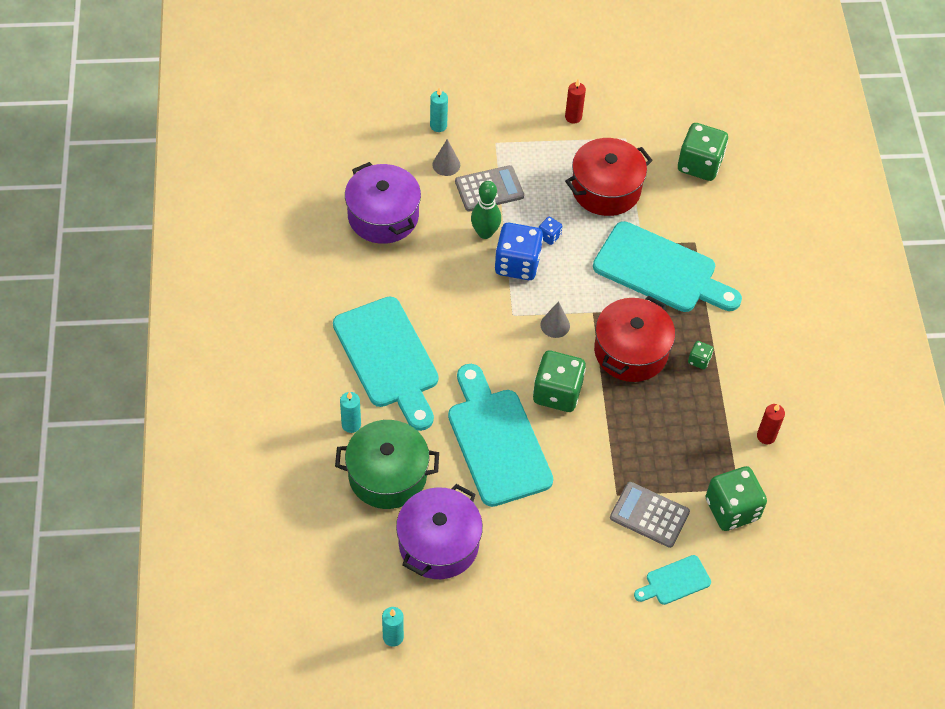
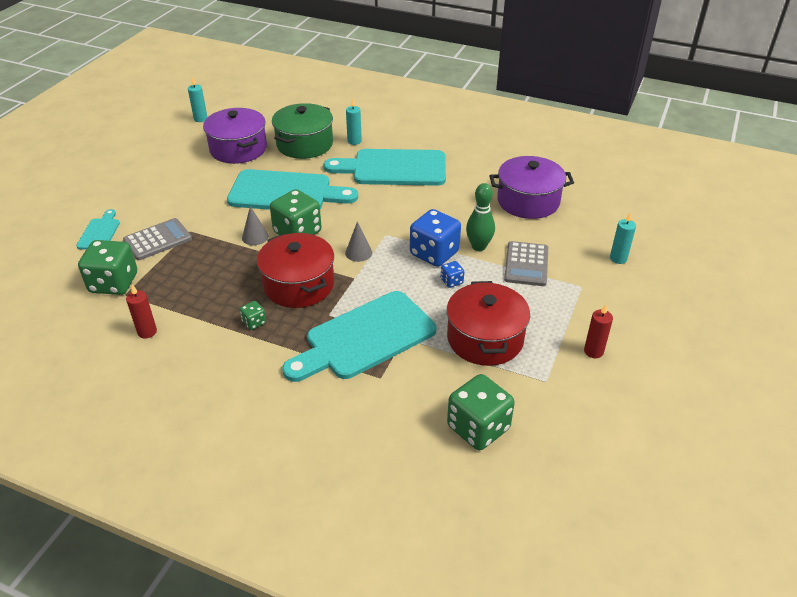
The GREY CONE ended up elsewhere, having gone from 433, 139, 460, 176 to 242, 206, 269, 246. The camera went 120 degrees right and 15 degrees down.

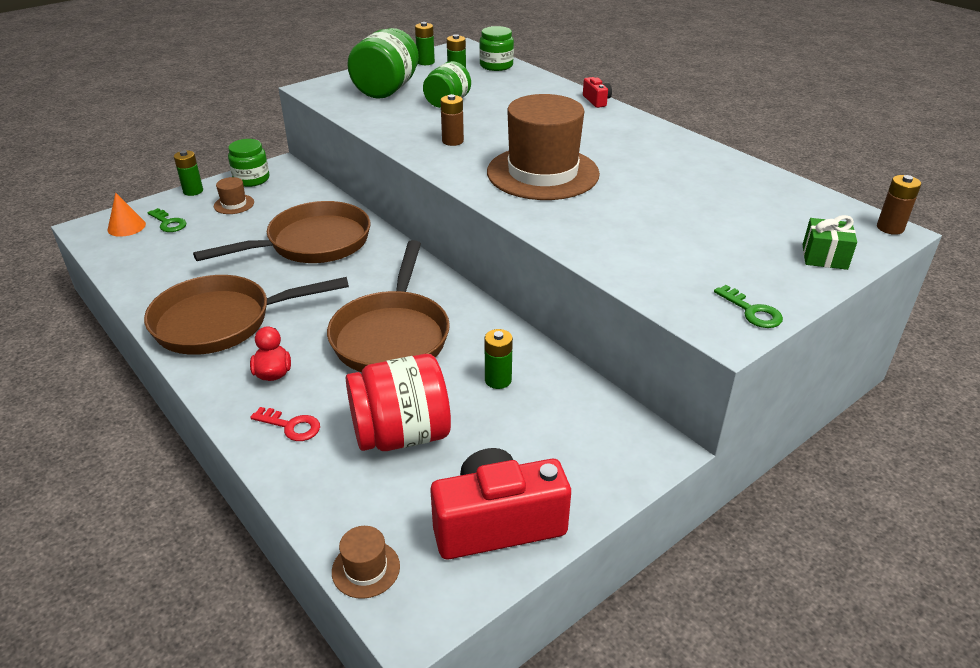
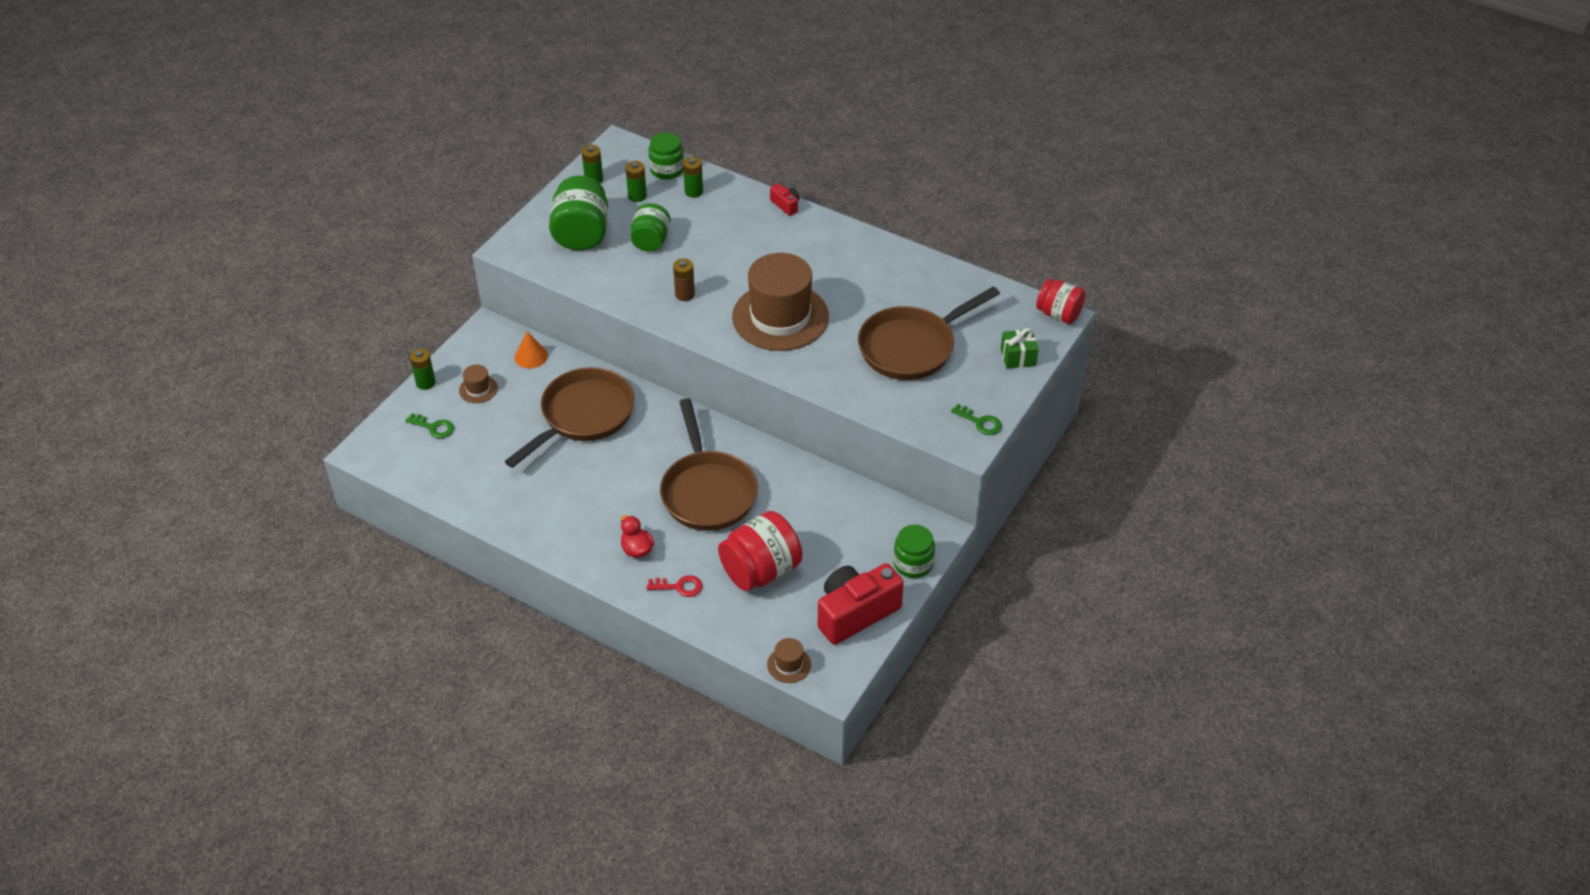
The ORANGE CONE ended up elsewhere, having gone from 108, 193, 146, 237 to 515, 331, 548, 369. The BROWN PAN ended up elsewhere, having gone from 144, 275, 349, 355 to 858, 286, 1000, 380. The GREEN JAR ended up elsewhere, having gone from 228, 139, 269, 187 to 893, 525, 935, 578. The GREEN BATTERY ended up elsewhere, having gone from 485, 329, 513, 389 to 683, 157, 703, 198. Where the BROWN BATTERY stood at 877, 175, 921, 235, the RED JAR came to stand at 1036, 279, 1086, 324. The camera went 20 degrees left and 10 degrees up.

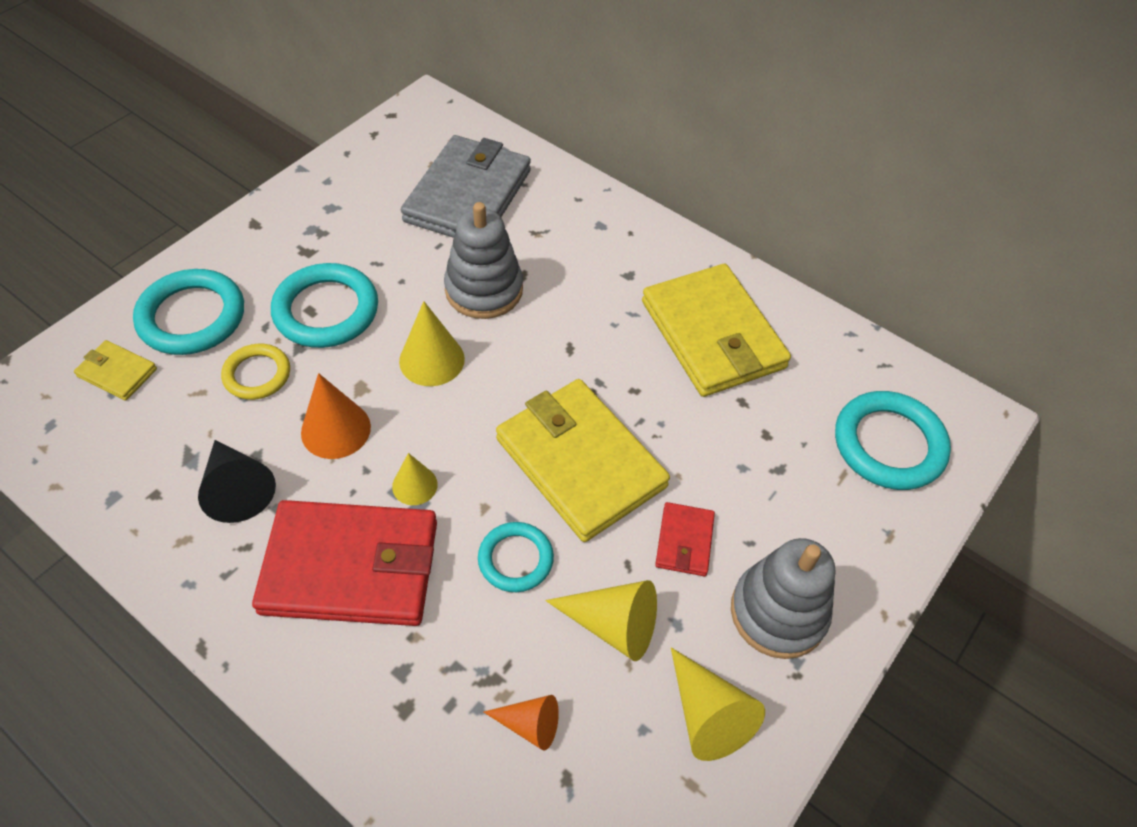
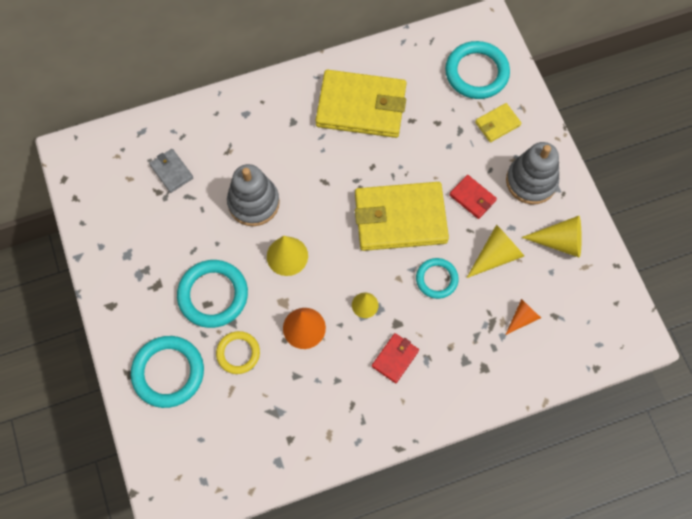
The YELLOW WALLET ended up elsewhere, having gone from 74, 340, 157, 401 to 475, 103, 522, 142. The second view lost the BLACK CONE at 198, 440, 276, 523. The size of the RED WALLET at 252, 500, 437, 626 changed by a factor of 0.45. The size of the GREY WALLET at 401, 135, 531, 238 changed by a factor of 0.45. The camera went 55 degrees left and 15 degrees up.

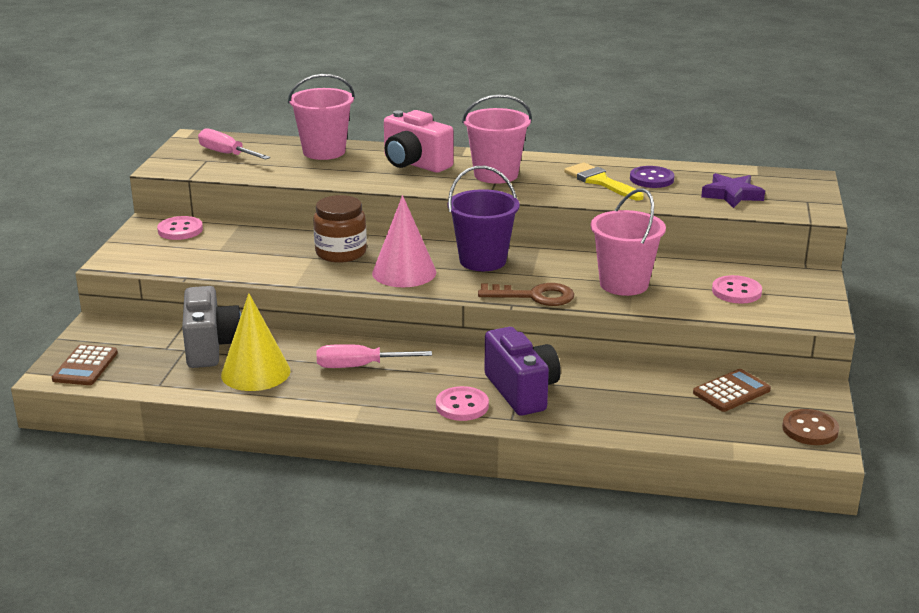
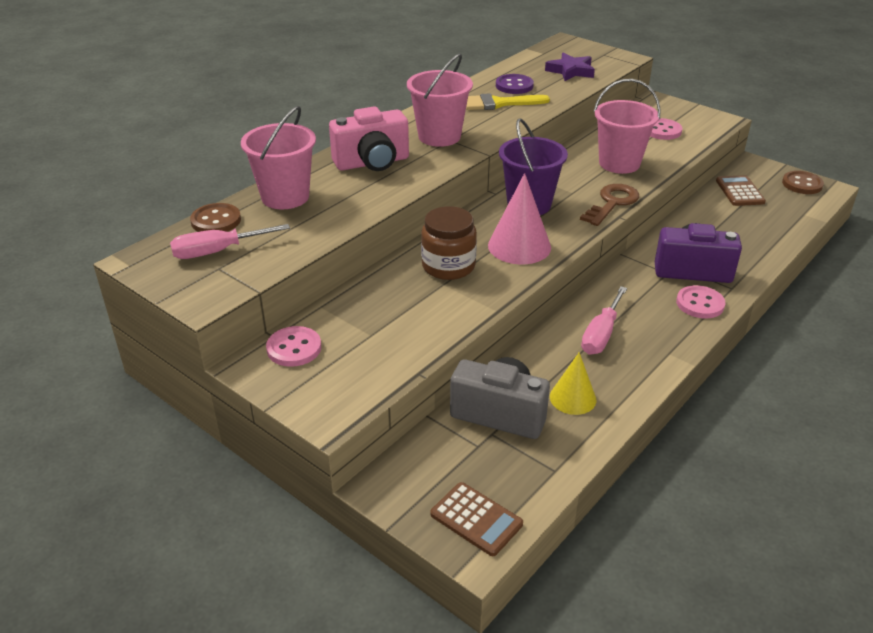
The size of the YELLOW CONE at 221, 293, 291, 391 changed by a factor of 0.64. The second view gained the BROWN BUTTON at 190, 203, 241, 232. The camera went 60 degrees left and 10 degrees up.

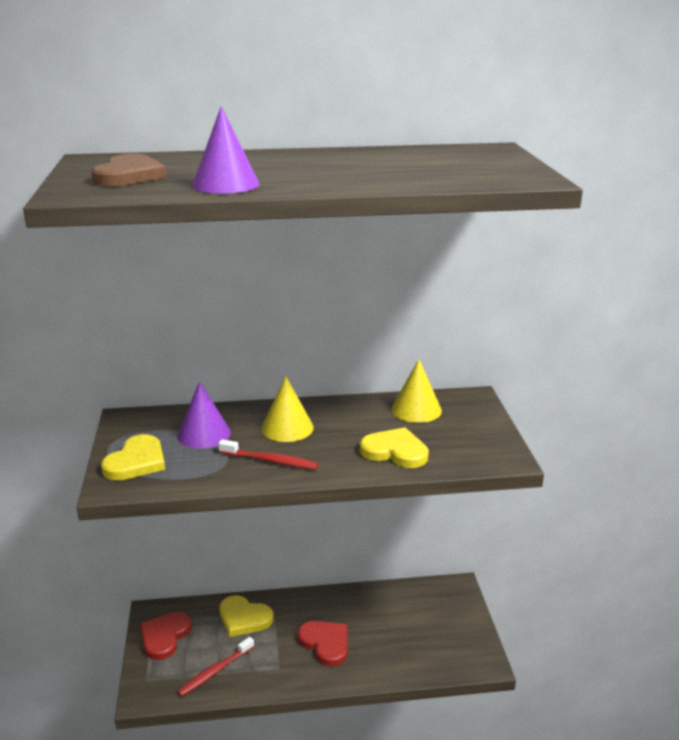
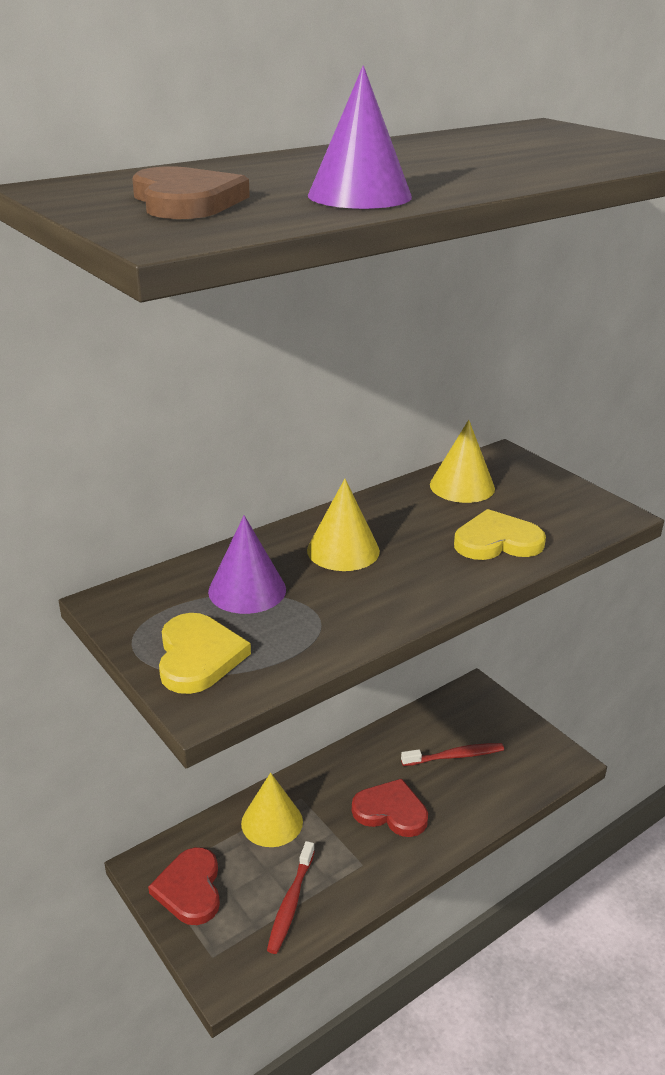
The RED TOOTHBRUSH ended up elsewhere, having gone from 218, 439, 319, 470 to 401, 743, 504, 766. Where the YELLOW HEART stood at 219, 595, 273, 637, the YELLOW CONE came to stand at 241, 773, 303, 847. The camera went 30 degrees left and 5 degrees up.

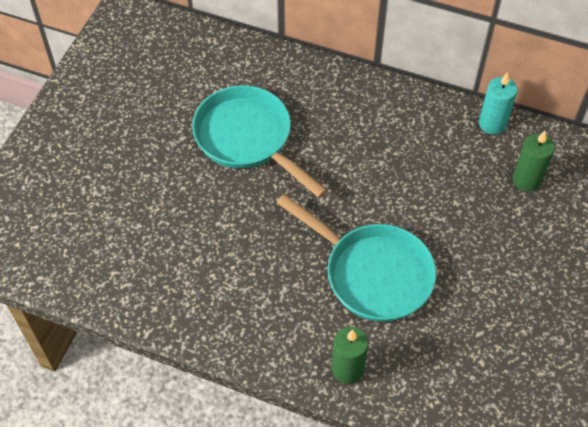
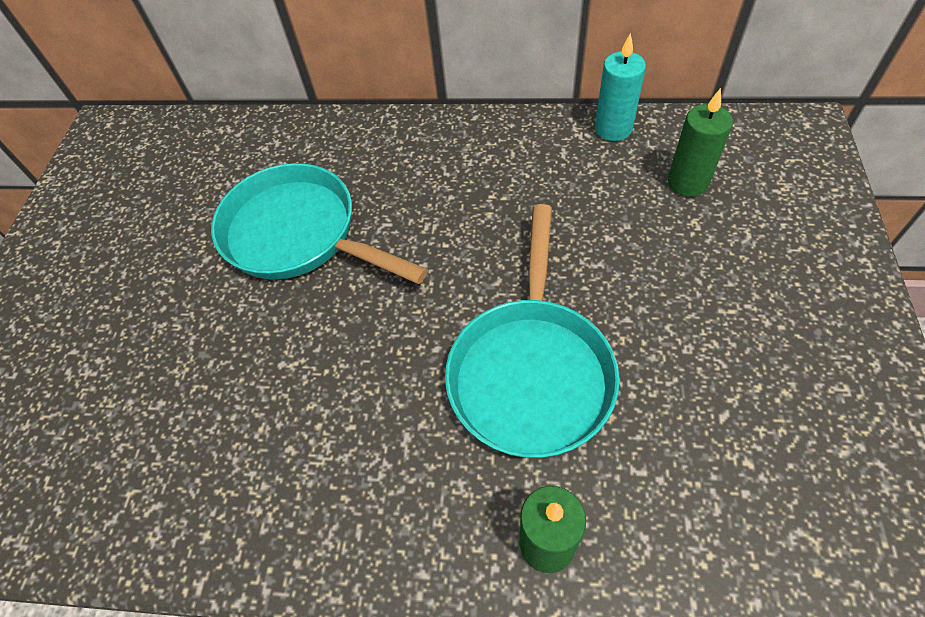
The TURQUOISE PAN at 276, 194, 436, 322 ended up facing another way, 75 degrees clockwise from before. The camera went 10 degrees left and 0 degrees up.

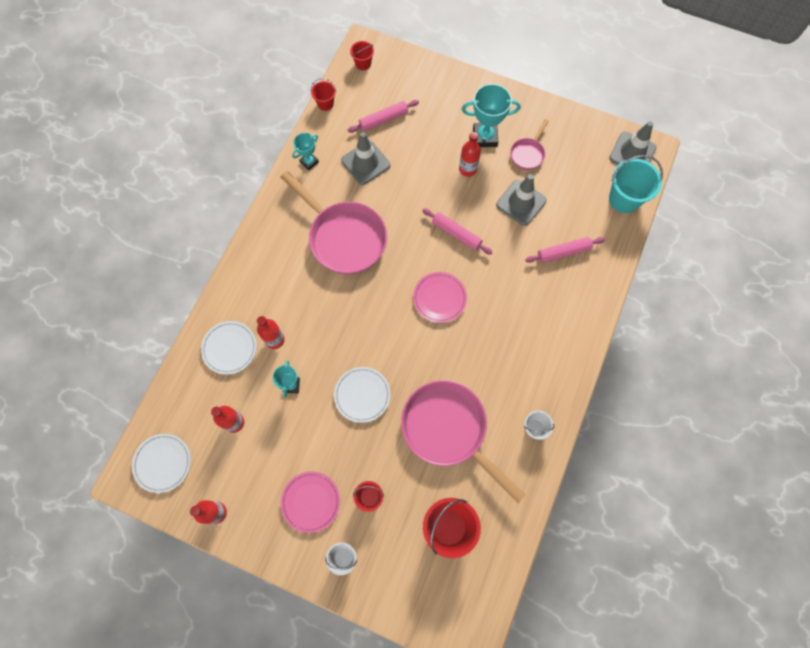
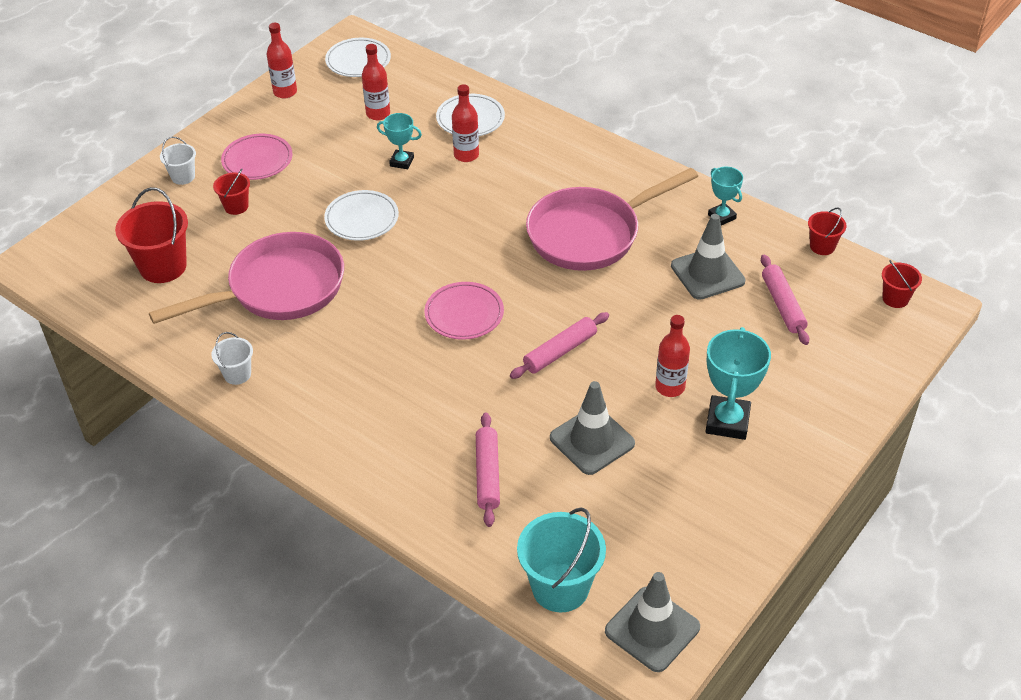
The second view lost the PINK PAN at 510, 119, 549, 170. The camera went 105 degrees right and 25 degrees down.

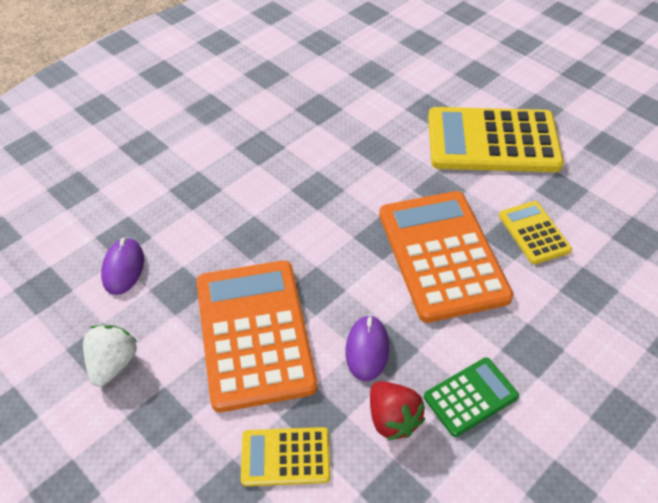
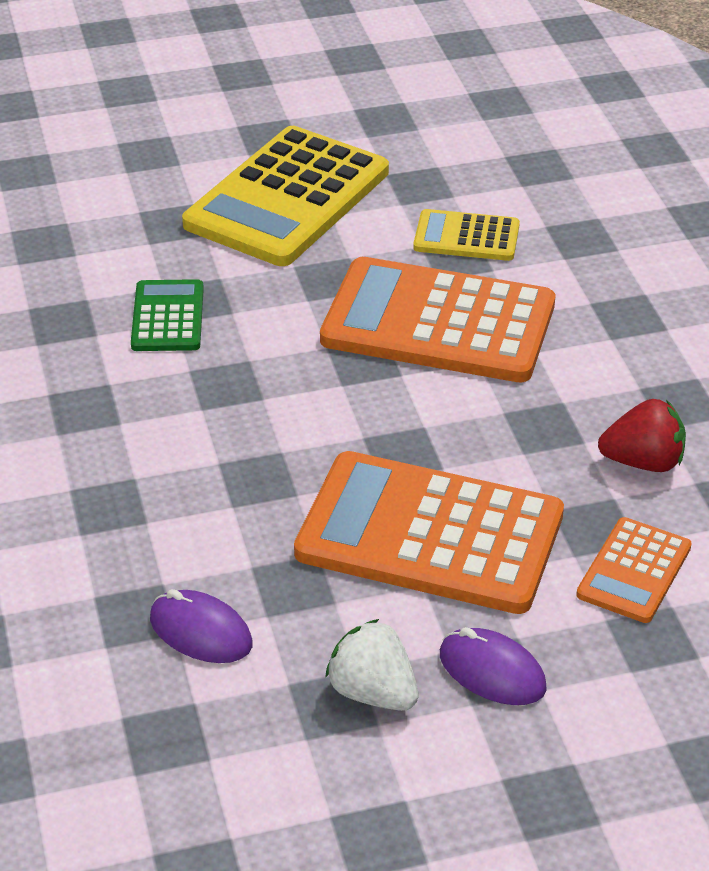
What was the YELLOW CALCULATOR at 241, 427, 330, 486 turned into the ORANGE CALCULATOR at 576, 517, 692, 623. The PURPLE MOUSE ended up elsewhere, having gone from 345, 315, 389, 382 to 440, 627, 547, 705. The GREEN CALCULATOR ended up elsewhere, having gone from 424, 357, 519, 437 to 131, 279, 204, 351. The camera went 60 degrees left and 10 degrees down.

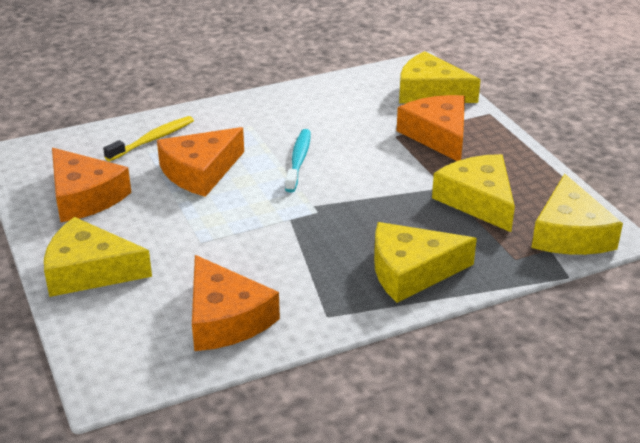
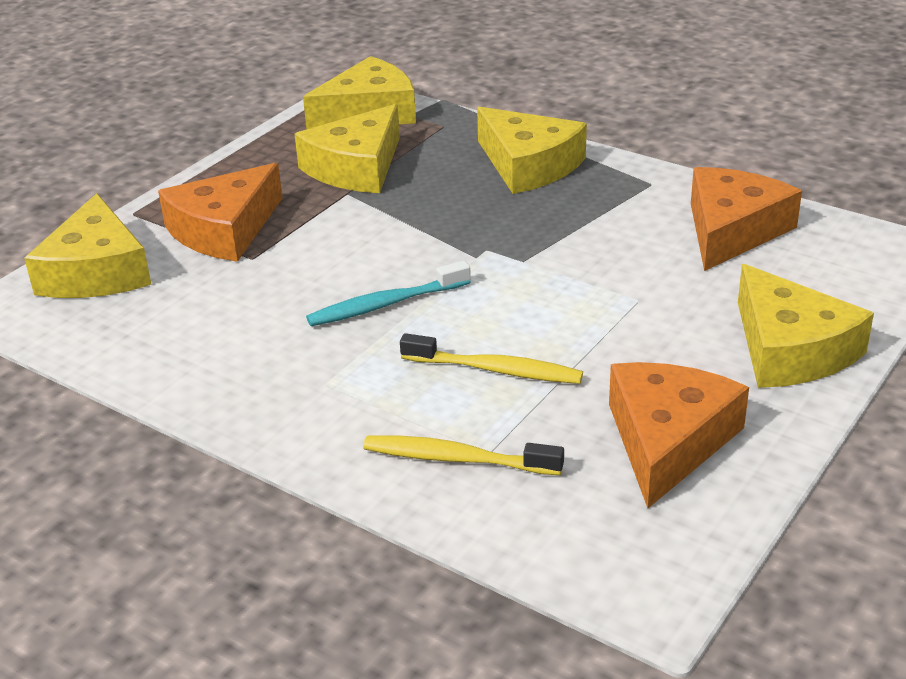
Where the ORANGE CHEESE stood at 157, 127, 244, 197, the YELLOW TOOTHBRUSH came to stand at 400, 333, 583, 384. The camera went 120 degrees left and 0 degrees up.

